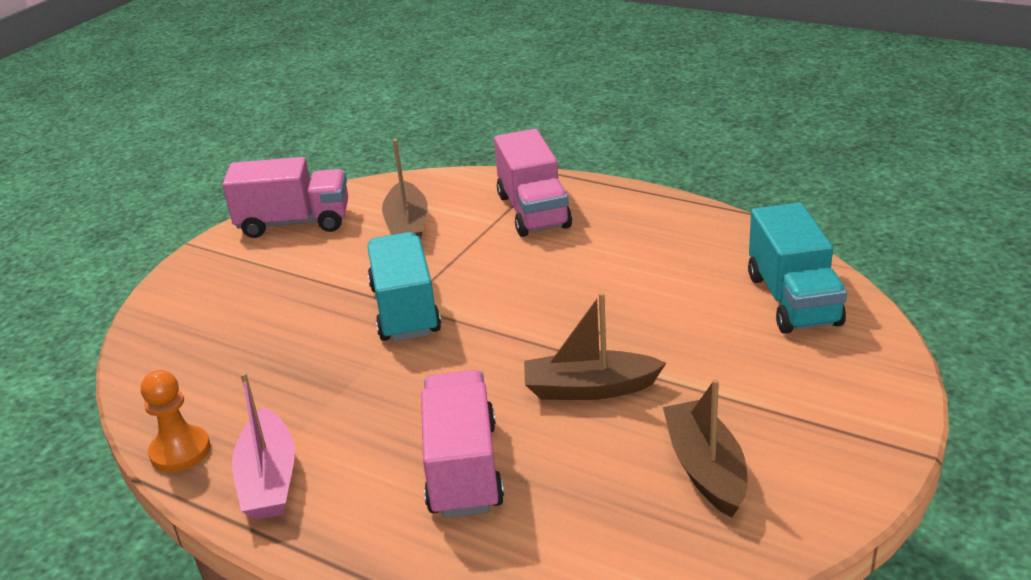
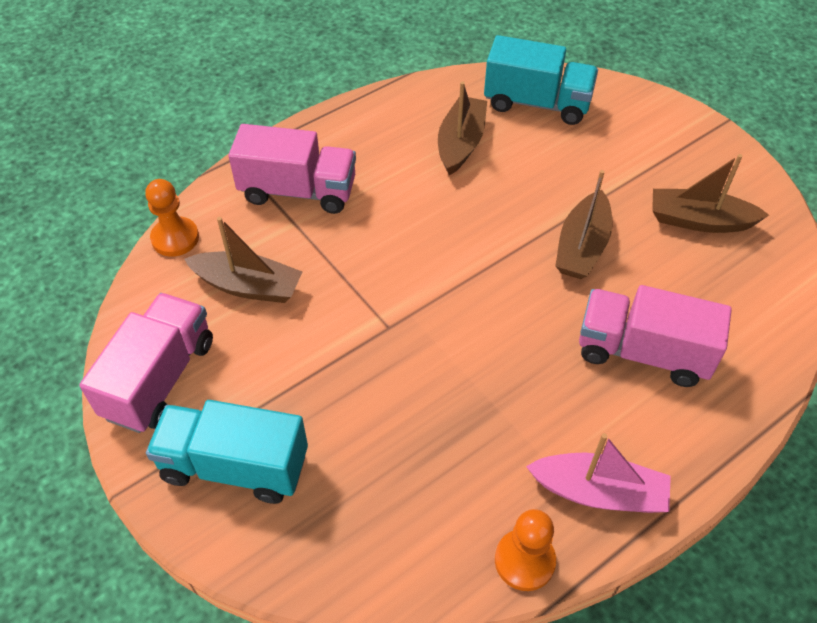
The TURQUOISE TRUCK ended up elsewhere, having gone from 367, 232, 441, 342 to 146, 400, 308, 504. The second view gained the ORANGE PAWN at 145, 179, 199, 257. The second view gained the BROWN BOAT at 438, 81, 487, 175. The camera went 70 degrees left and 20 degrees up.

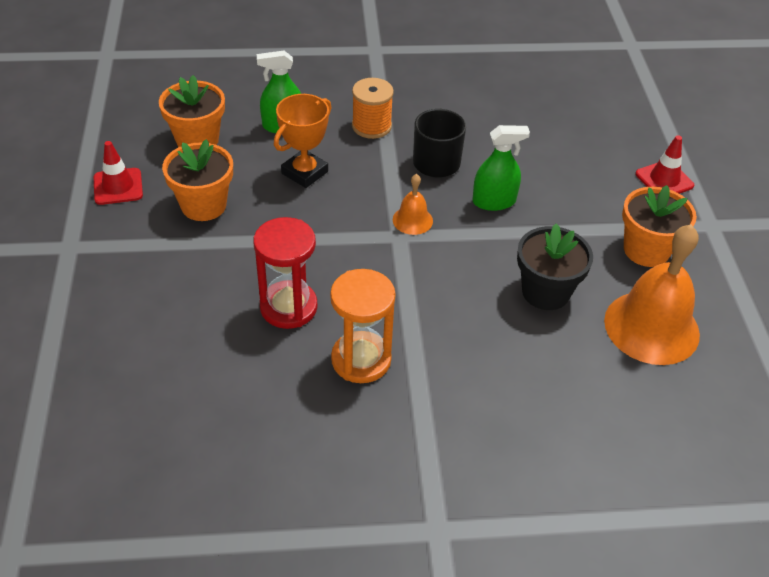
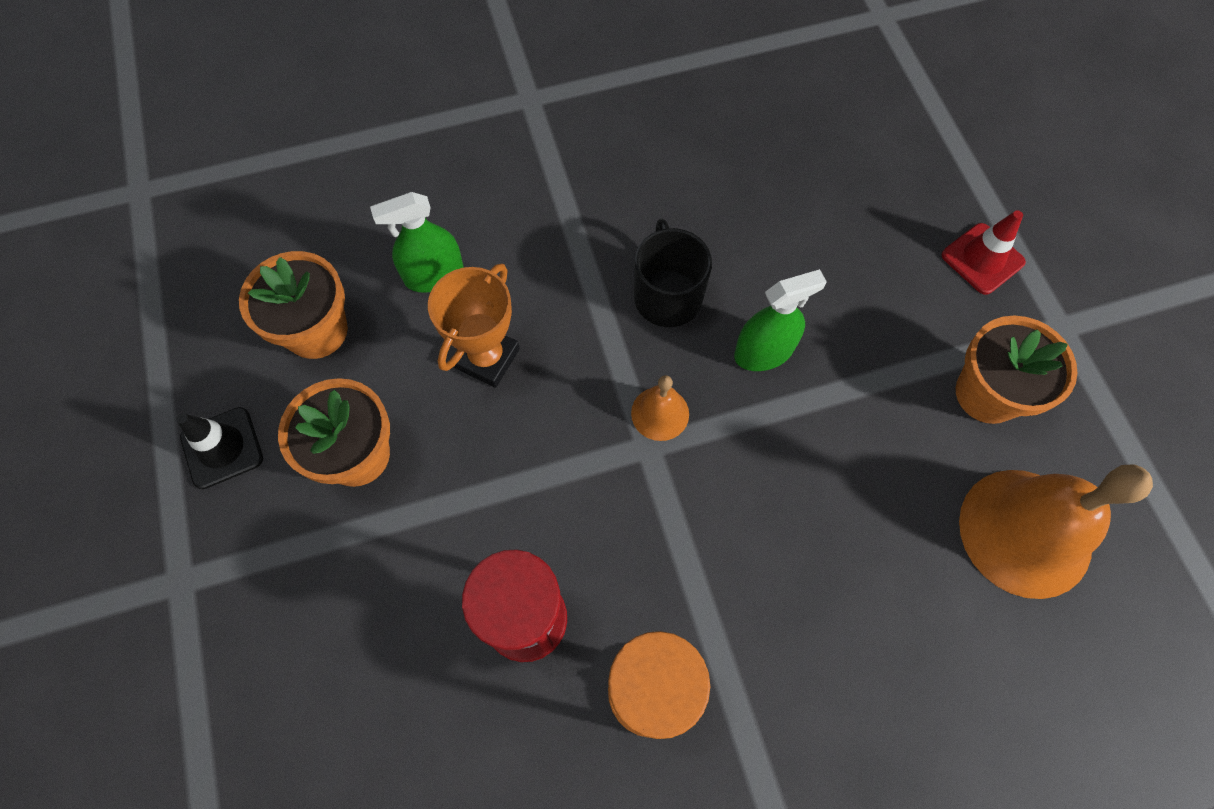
What was the RED TRAFFIC CONE at 94, 141, 143, 205 turned into the BLACK TRAFFIC CONE at 176, 407, 263, 489. The second view lost the ORANGE SPOOL at 352, 78, 394, 139. The second view lost the BLACK FLOWER POT at 517, 223, 593, 310. The camera went 10 degrees left and 20 degrees up.

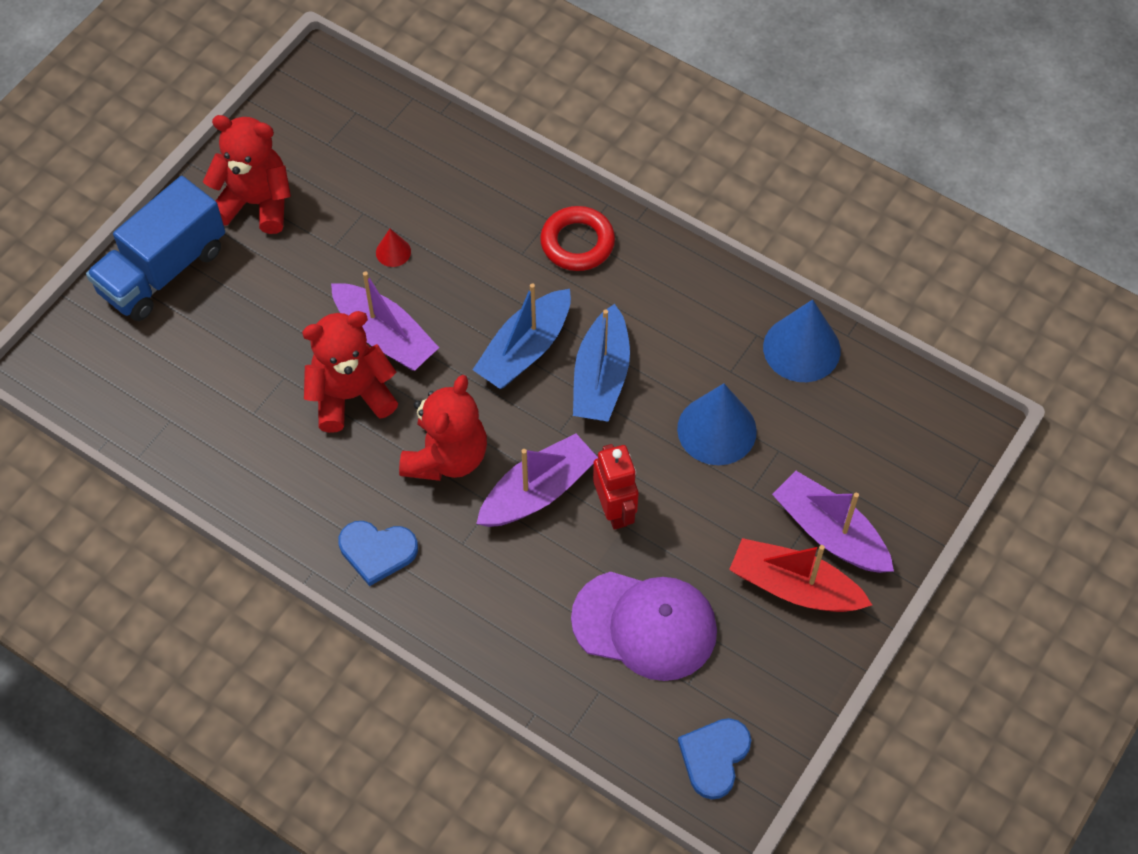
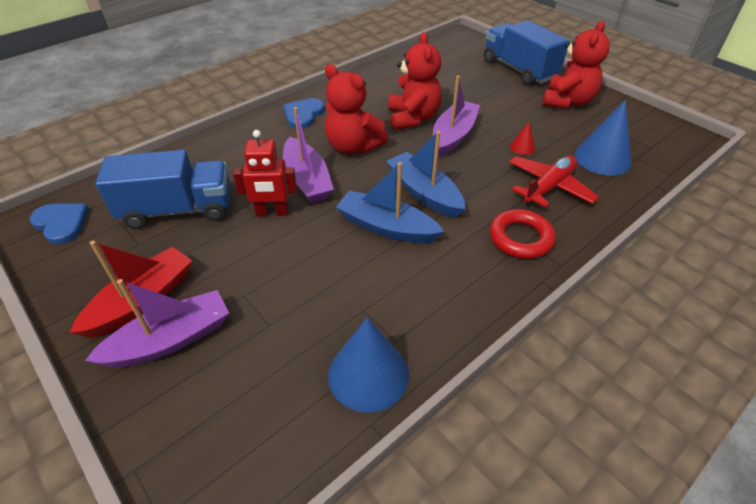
The PURPLE BOAT at 331, 271, 439, 371 ended up facing another way, 150 degrees clockwise from before. Where the PURPLE CAP stood at 571, 572, 717, 681, the BLUE TRUCK came to stand at 95, 150, 230, 229. The BLUE CONE ended up elsewhere, having gone from 677, 383, 757, 465 to 574, 100, 632, 176. The second view gained the RED PLANE at 509, 156, 599, 208. The camera went 105 degrees right and 15 degrees down.

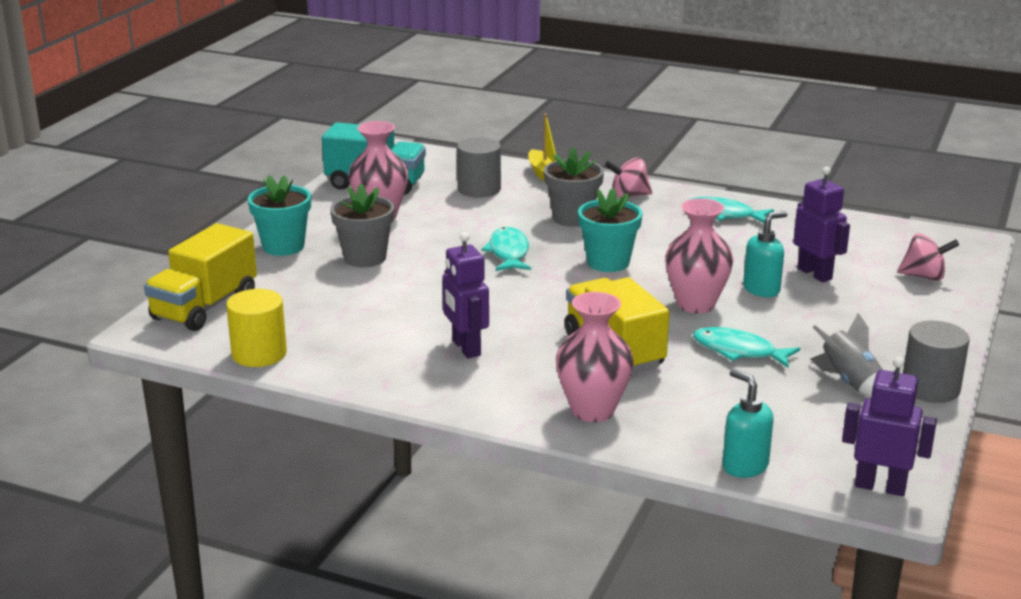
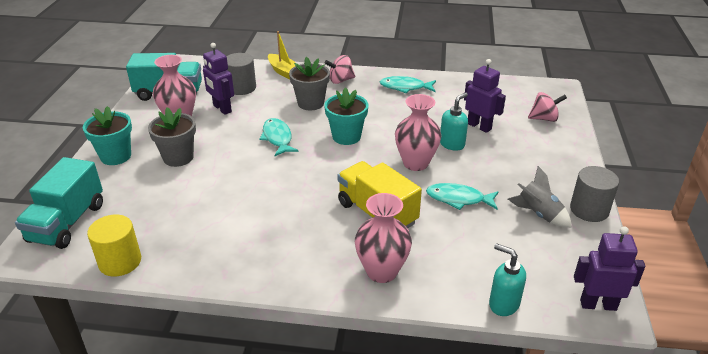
What was the YELLOW TRUCK at 144, 223, 257, 331 turned into the TURQUOISE TRUCK at 15, 157, 103, 249. The PURPLE ROBOT ended up elsewhere, having gone from 442, 232, 489, 359 to 203, 43, 234, 115. The camera went 15 degrees left and 10 degrees up.

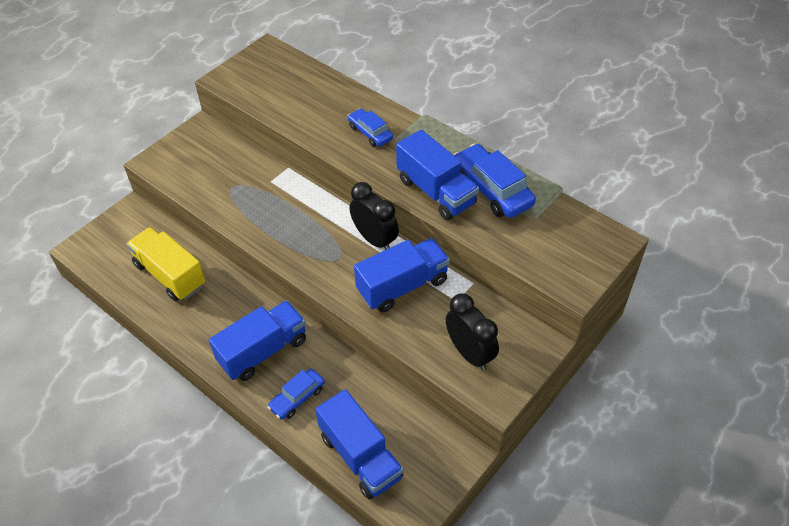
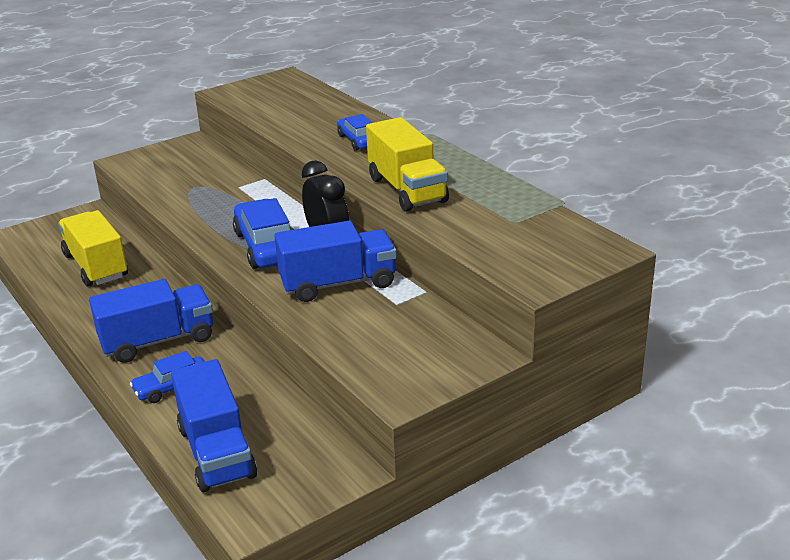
What was the BLUE TRUCK at 396, 130, 479, 220 turned into the YELLOW TRUCK at 366, 117, 449, 212. The second view lost the BLACK CLOCK at 446, 293, 499, 371. The BLUE CAR ended up elsewhere, having gone from 454, 144, 536, 218 to 233, 198, 291, 269. The camera went 15 degrees right and 20 degrees down.

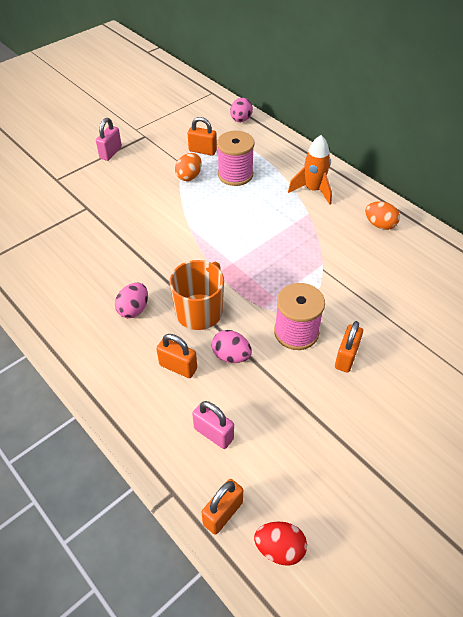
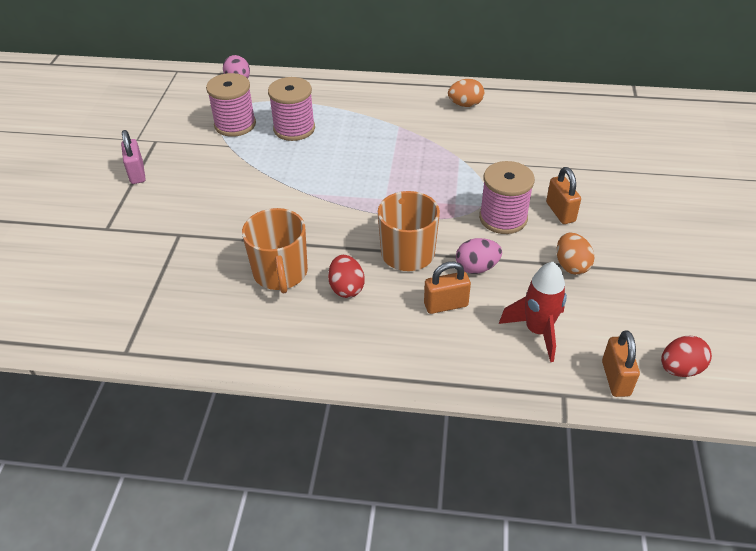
What was the PINK EGG at 115, 283, 148, 318 turned into the RED EGG at 328, 255, 364, 298. The ORANGE EGG ended up elsewhere, having gone from 175, 153, 202, 181 to 557, 233, 594, 275. Where the ORANGE PADLOCK stood at 188, 117, 217, 156, the PINK SPOOL came to stand at 206, 73, 256, 137. Where the PINK PADLOCK stood at 192, 401, 234, 449, the RED ROCKET came to stand at 499, 262, 567, 362. The second view lost the ORANGE ROCKET at 288, 135, 332, 205. The second view gained the ORANGE MUG at 242, 208, 308, 294. The camera went 40 degrees left and 5 degrees down.

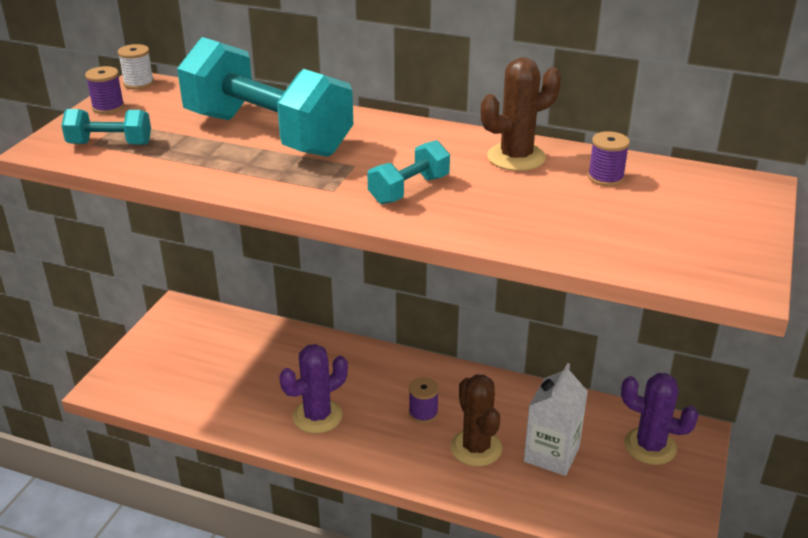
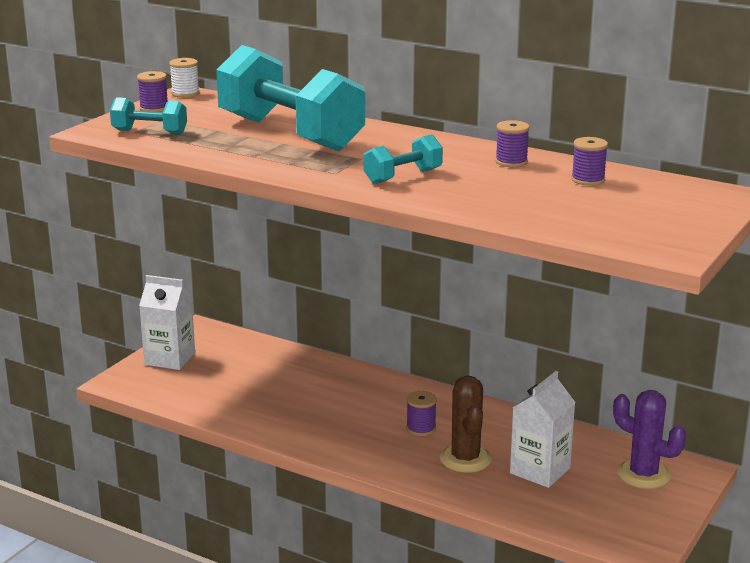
The second view lost the PURPLE CACTUS at 279, 344, 348, 434. Where the BROWN CACTUS stood at 481, 57, 561, 171, the PURPLE SPOOL came to stand at 495, 120, 530, 167. The second view gained the WHITE CARTON at 139, 275, 195, 370. The camera went 10 degrees right and 10 degrees down.

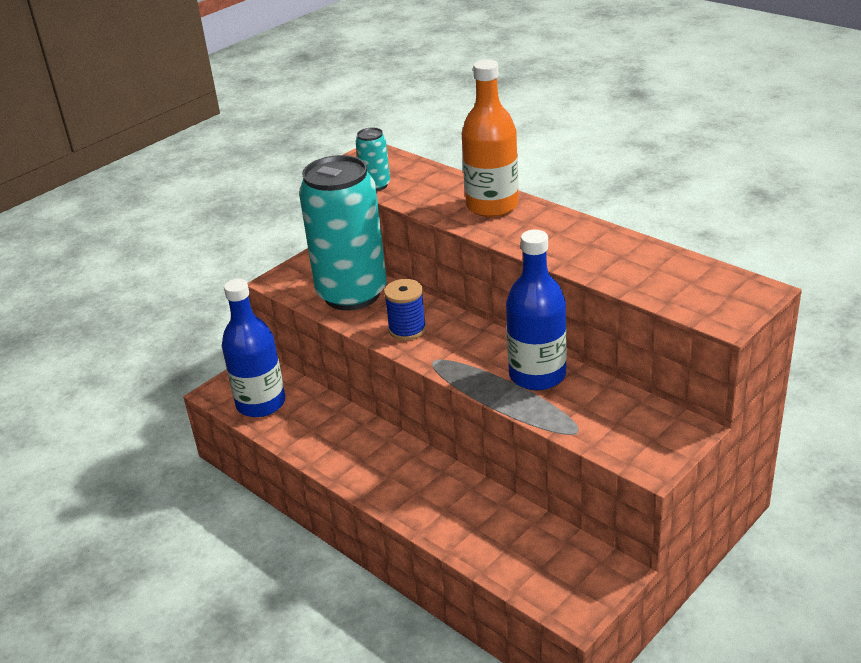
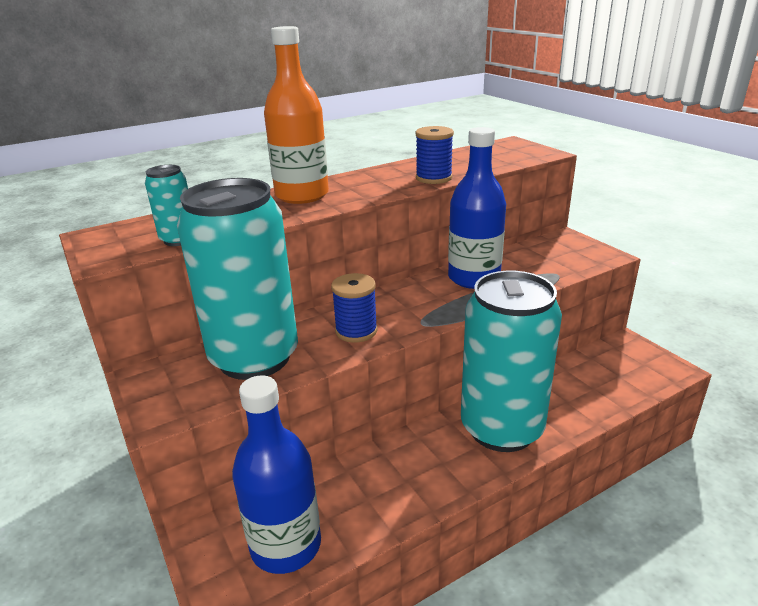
The second view gained the BLUE SPOOL at 416, 126, 454, 184. The second view gained the TURQUOISE CAN at 461, 271, 562, 452. The camera went 75 degrees left and 5 degrees down.

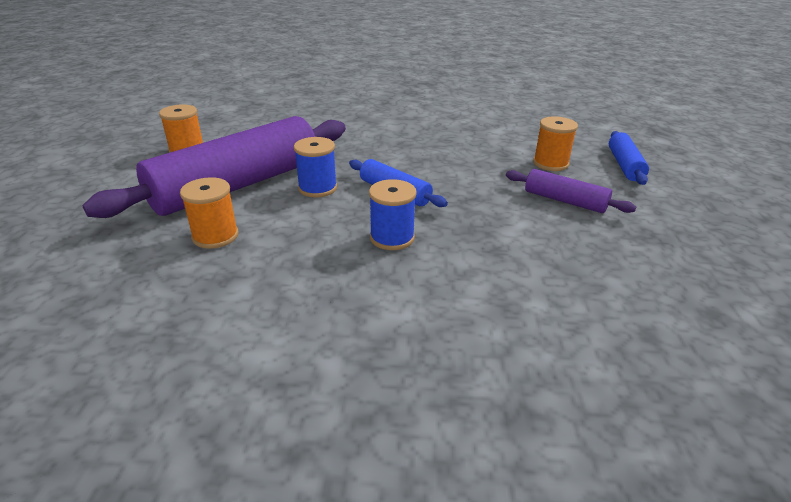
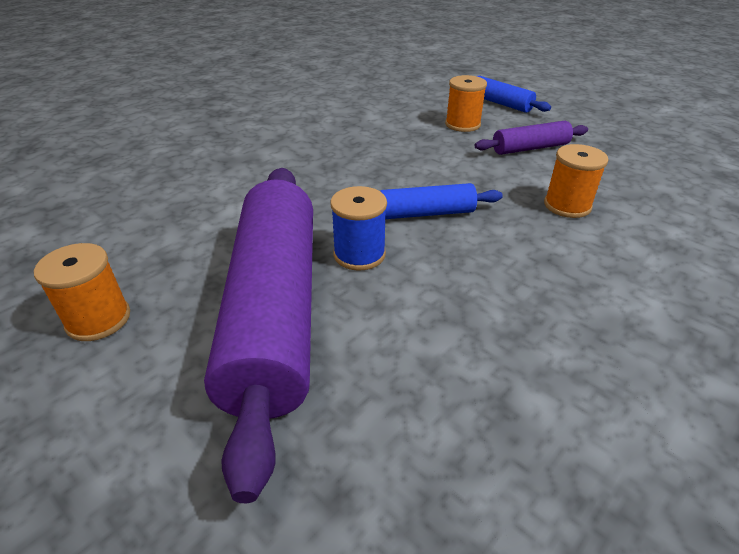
The ORANGE SPOOL ended up elsewhere, having gone from 180, 177, 238, 249 to 544, 144, 609, 218. The second view lost the BLUE SPOOL at 369, 179, 417, 250. The camera went 50 degrees left and 5 degrees up.

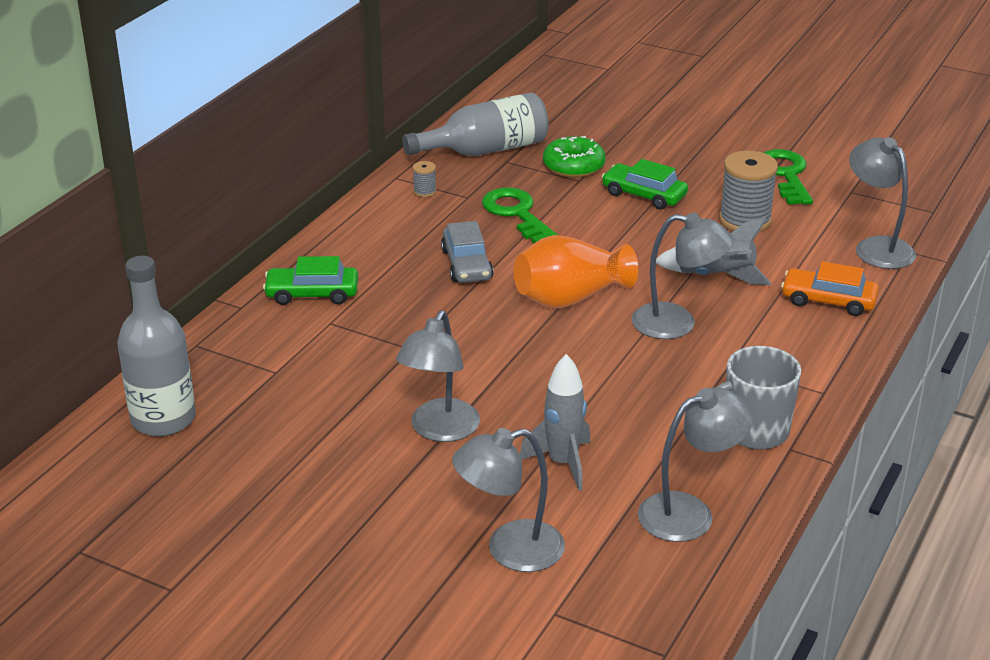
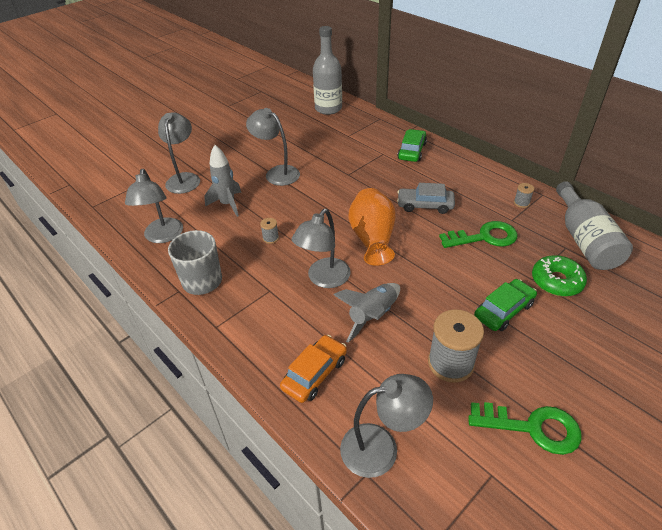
The second view gained the GREY SPOOL at 260, 218, 279, 244. The camera went 110 degrees right and 10 degrees up.

